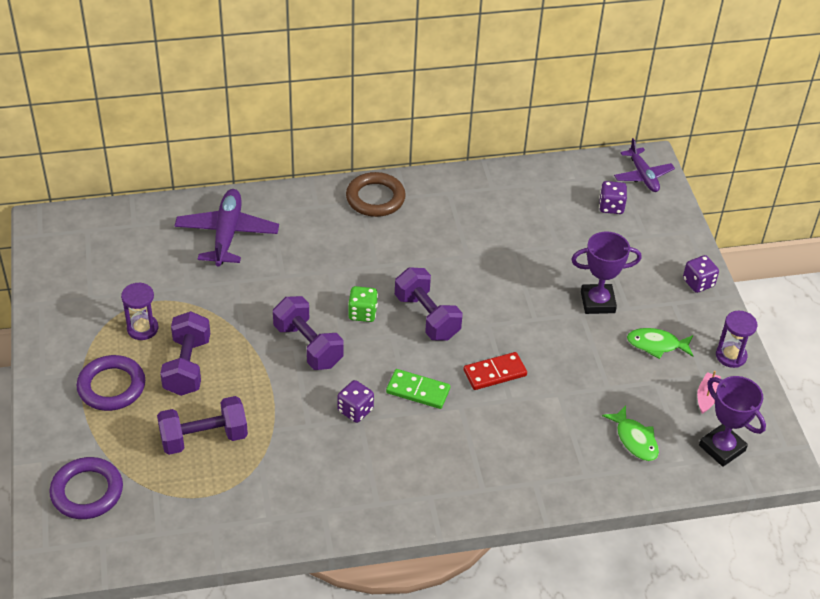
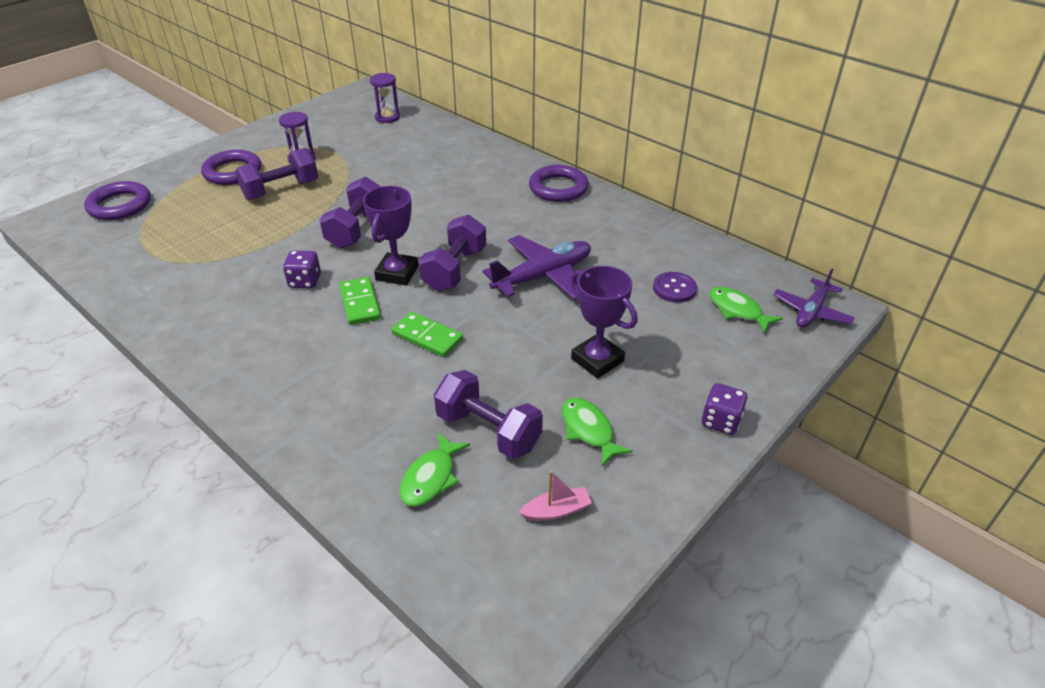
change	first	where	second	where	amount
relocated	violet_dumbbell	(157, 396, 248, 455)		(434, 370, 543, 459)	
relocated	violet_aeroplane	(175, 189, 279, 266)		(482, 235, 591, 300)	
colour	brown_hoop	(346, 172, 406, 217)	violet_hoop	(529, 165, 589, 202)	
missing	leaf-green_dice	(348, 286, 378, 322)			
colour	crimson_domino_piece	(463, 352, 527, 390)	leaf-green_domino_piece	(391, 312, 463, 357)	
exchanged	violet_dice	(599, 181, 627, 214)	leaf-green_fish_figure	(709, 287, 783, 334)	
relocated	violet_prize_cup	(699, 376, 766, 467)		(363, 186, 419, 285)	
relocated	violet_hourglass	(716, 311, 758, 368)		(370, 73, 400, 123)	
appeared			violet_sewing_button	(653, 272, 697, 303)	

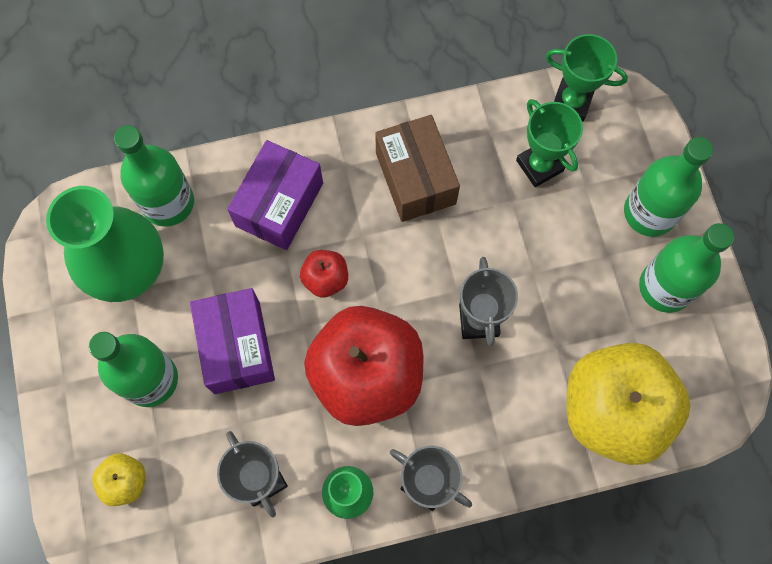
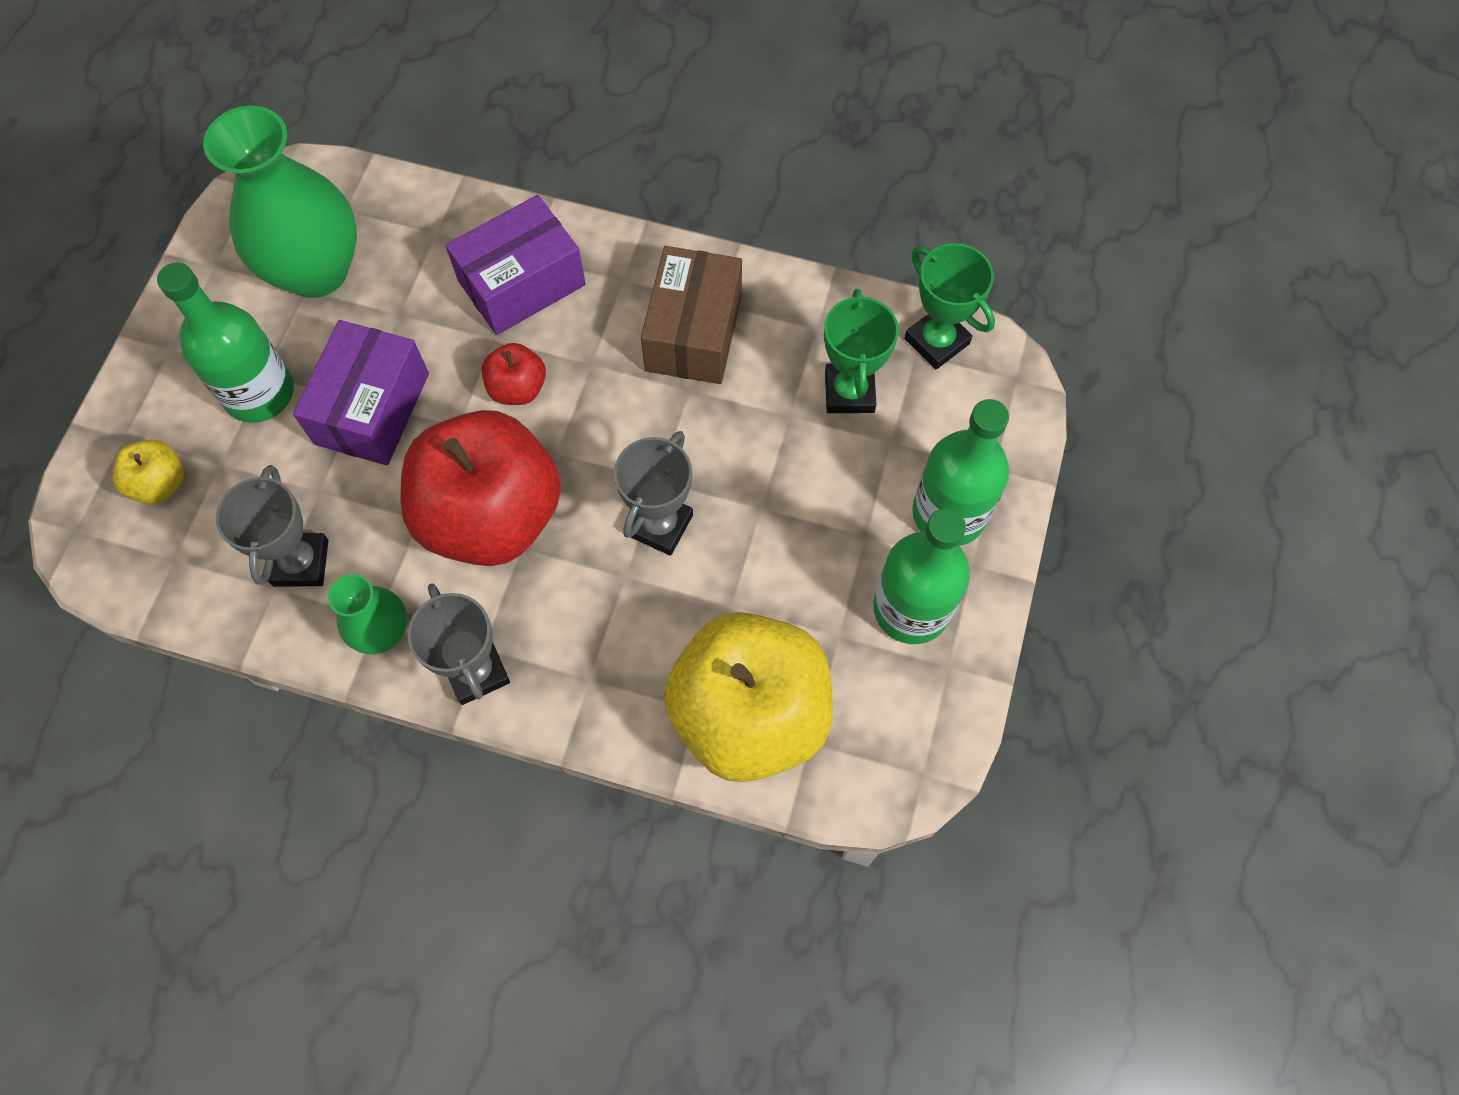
change	first	where	second	where	amount
missing	leaf-green_drink_bottle	(114, 125, 194, 227)			

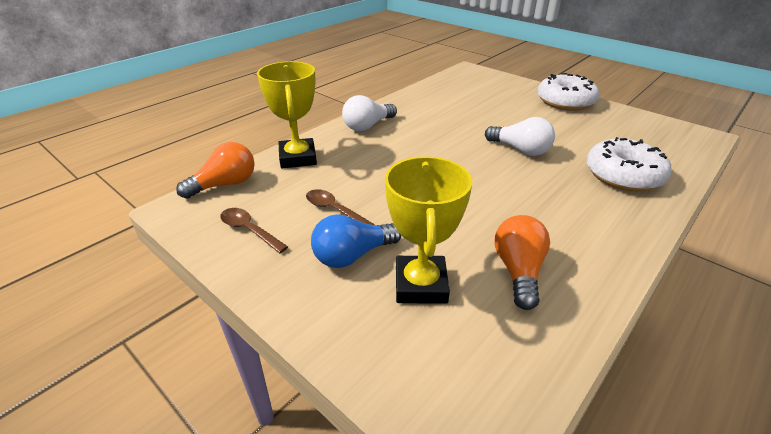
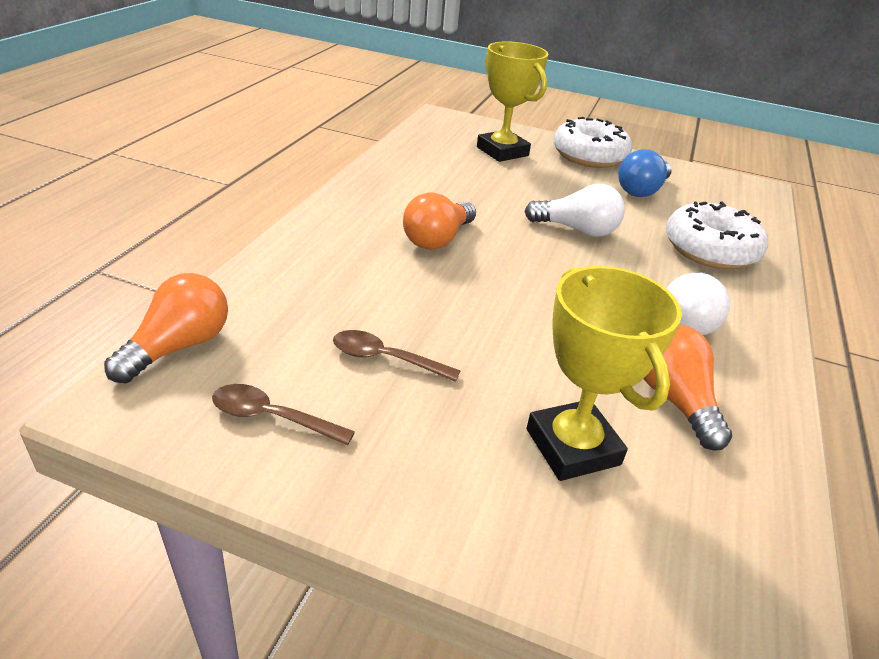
change	first	where	second	where	amount
relocated	golden_prize_cup	(257, 61, 317, 169)		(477, 41, 548, 162)	
relocated	cobalt_bulb	(311, 214, 401, 268)		(618, 149, 672, 197)	
relocated	snow-white_bulb	(342, 95, 397, 131)		(667, 272, 730, 335)	
appeared			bright_orange_bulb	(403, 193, 476, 250)	

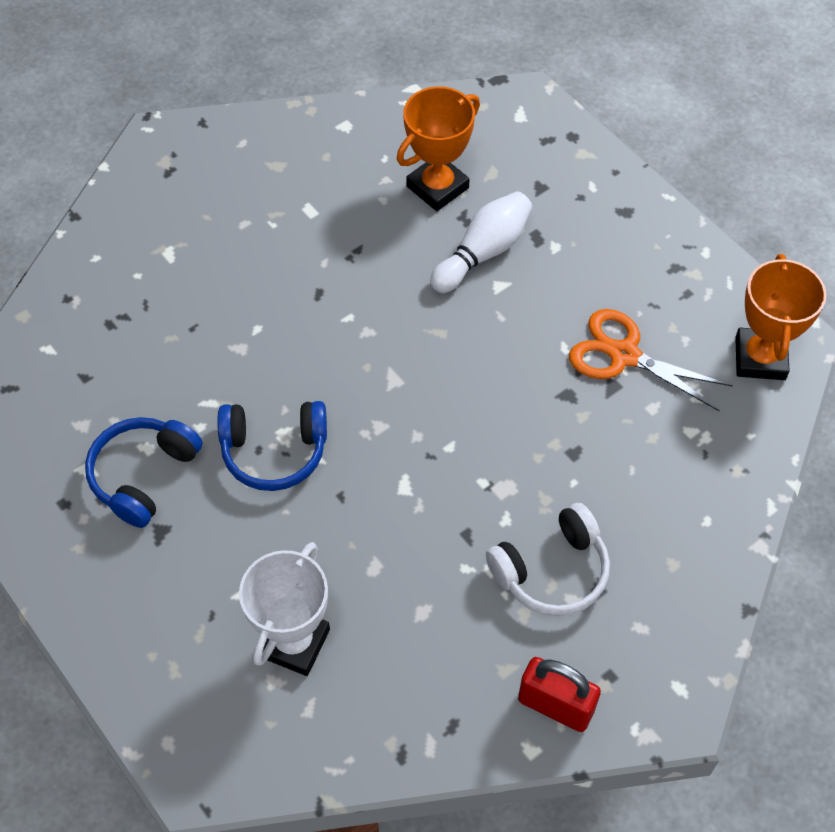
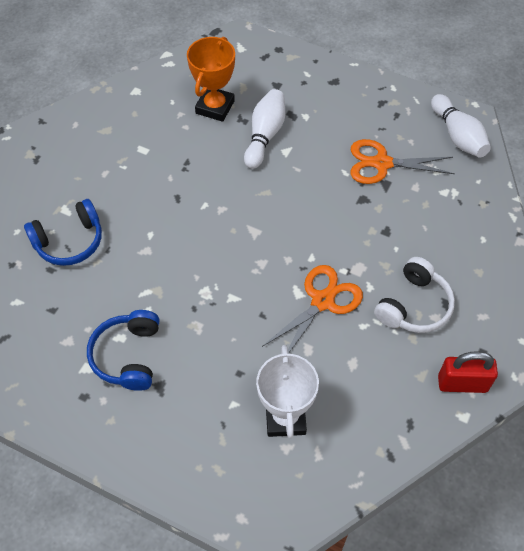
change	first	where	second	where	amount
relocated	cobalt_over-ear_headphones	(217, 401, 327, 491)		(24, 199, 102, 266)	
exchanged	bright_orange_prize_cup	(735, 254, 826, 380)	snow-white_tenpin	(431, 94, 491, 158)	
appeared			bright_orange_scissors	(262, 265, 363, 354)	

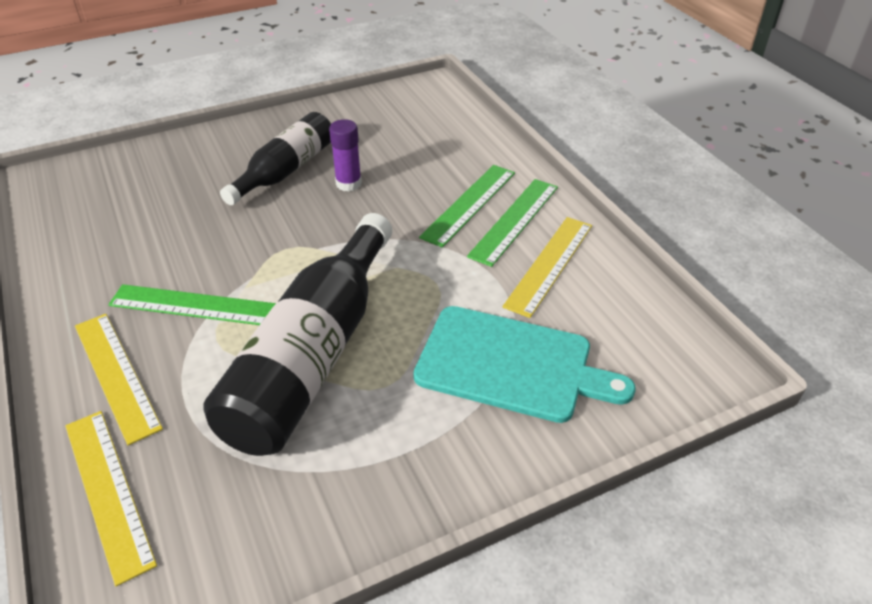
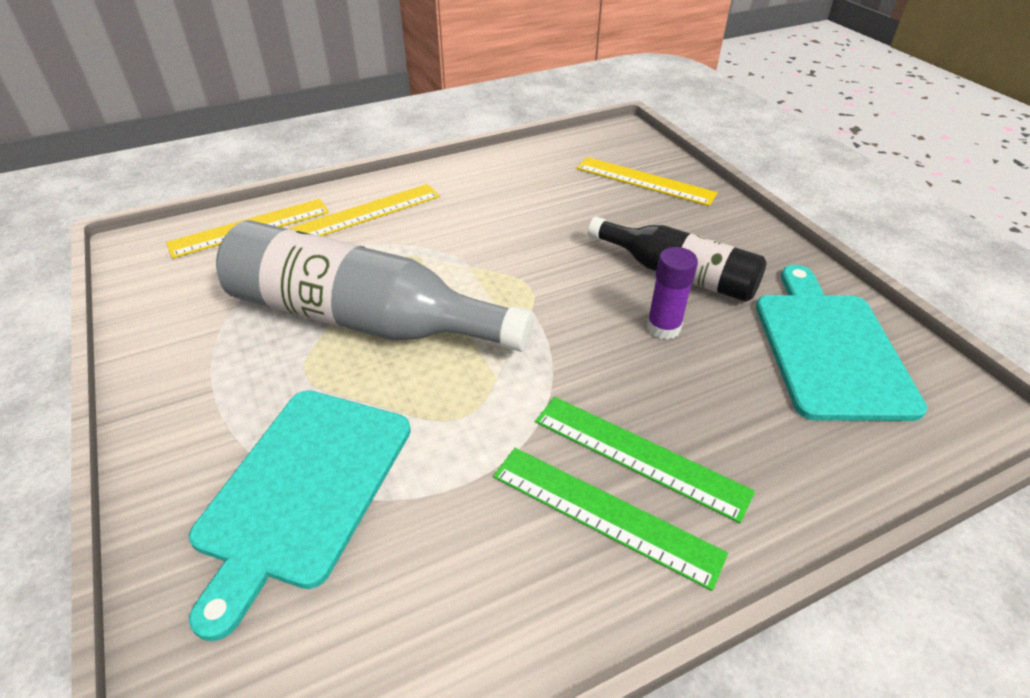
change	first	where	second	where	amount
missing	leaf-green_measuring_stick	(108, 284, 276, 325)			
colour	jet-black_drink_bottle	(203, 213, 392, 456)	grey_drink_bottle	(216, 220, 534, 352)	
relocated	golden_measuring_stick	(503, 217, 592, 318)		(577, 157, 718, 206)	
appeared			turquoise_cutting_board	(756, 265, 927, 421)	

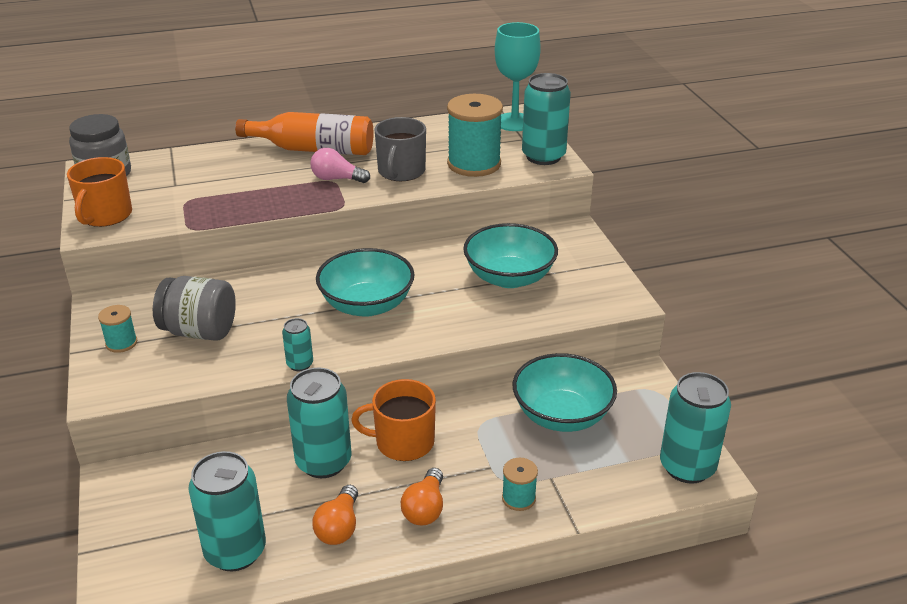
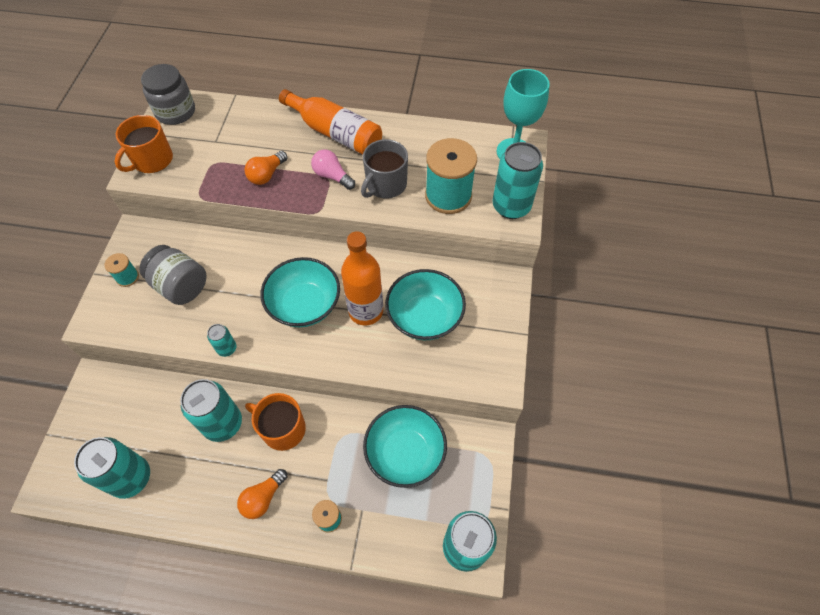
change	first	where	second	where	amount
relocated	bright_orange_bulb	(312, 485, 358, 545)		(244, 151, 287, 185)	
appeared			bright_orange_drink_bottle	(341, 231, 383, 326)	

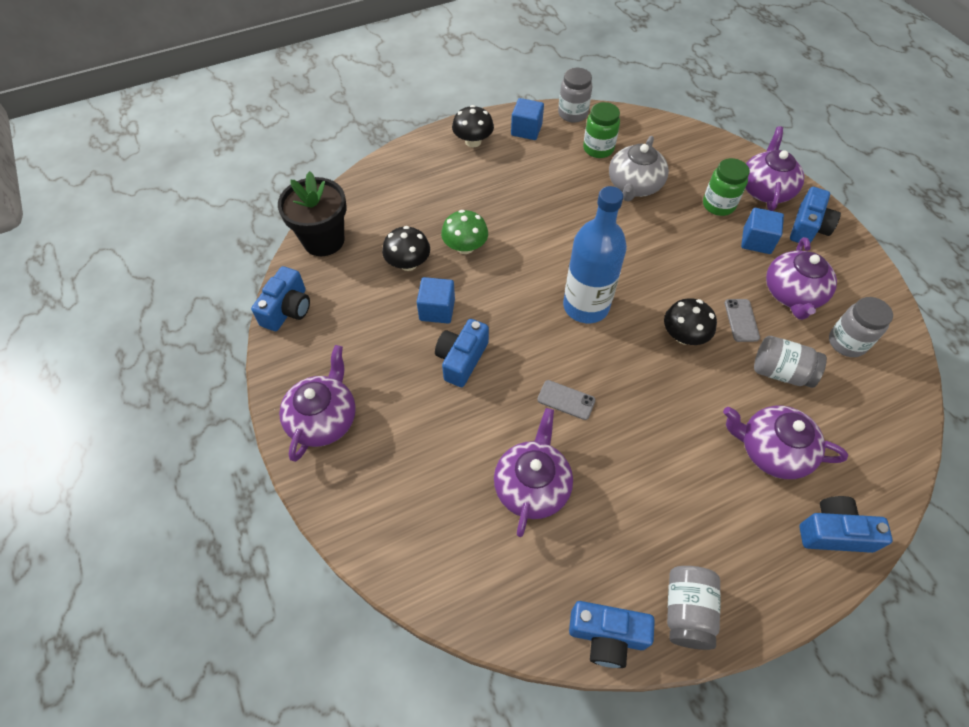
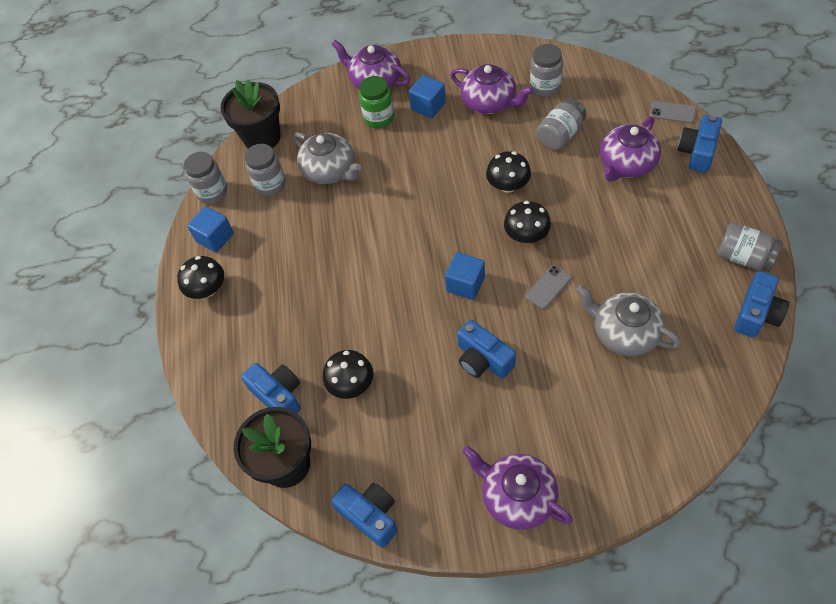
change	first	where	second	where	amount
relocated	cobalt_solid_cube	(417, 277, 455, 324)		(445, 252, 485, 300)	
missing	leaf-green_toadstool	(441, 210, 488, 254)			
colour	violet_tea_pot	(494, 408, 573, 537)	grey_tea_pot	(576, 285, 681, 356)	
missing	cobalt_drink_bottle	(563, 186, 627, 323)			
colour	leaf-green_preserve_jar	(583, 102, 620, 158)	grey_preserve_jar	(245, 144, 286, 196)	
relocated	grey_mobile_phone	(725, 299, 760, 342)		(650, 101, 696, 123)	
relocated	cobalt_compact_camera	(790, 187, 841, 243)		(241, 363, 301, 413)	
appeared			jet-black_potted_plant	(220, 79, 280, 149)	
appeared			jet-black_toadstool	(504, 201, 551, 243)	

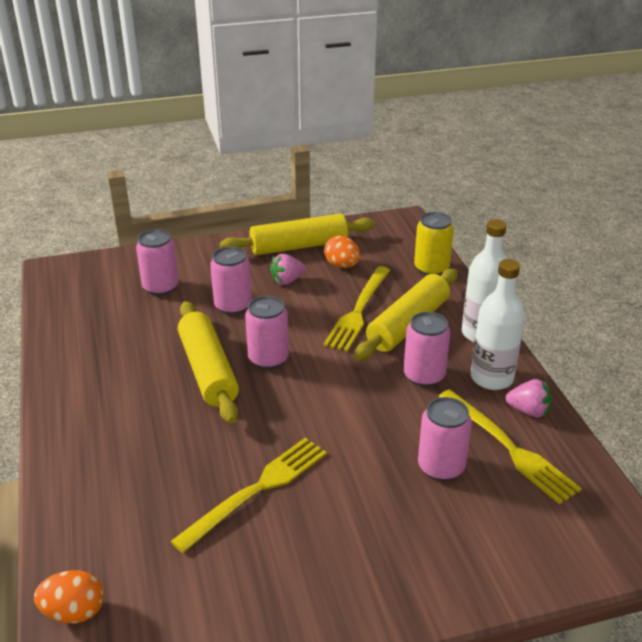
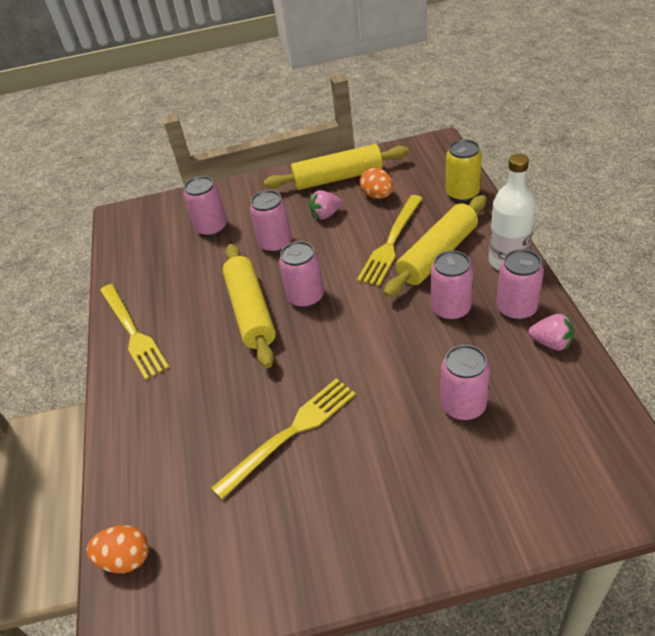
change	first	where	second	where	amount
relocated	golden_table_fork	(438, 389, 582, 505)		(100, 284, 169, 380)	
exchanged	snow-white_drink_bottle	(471, 259, 525, 390)	rose-pink_soda_can	(496, 249, 544, 320)	

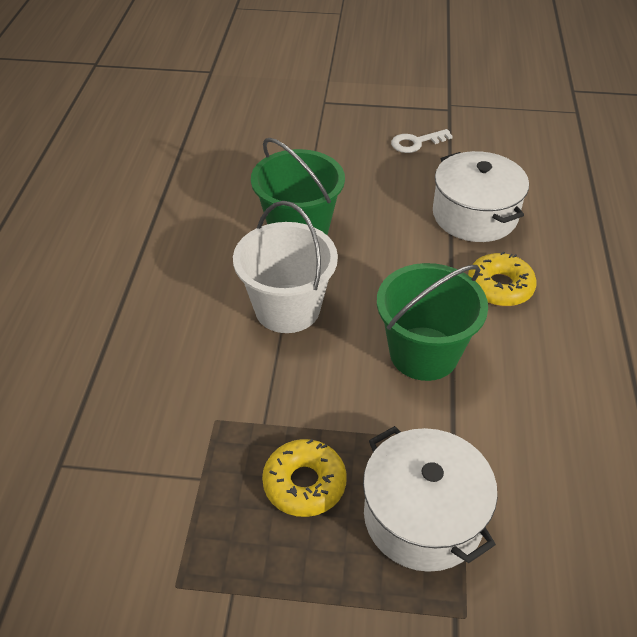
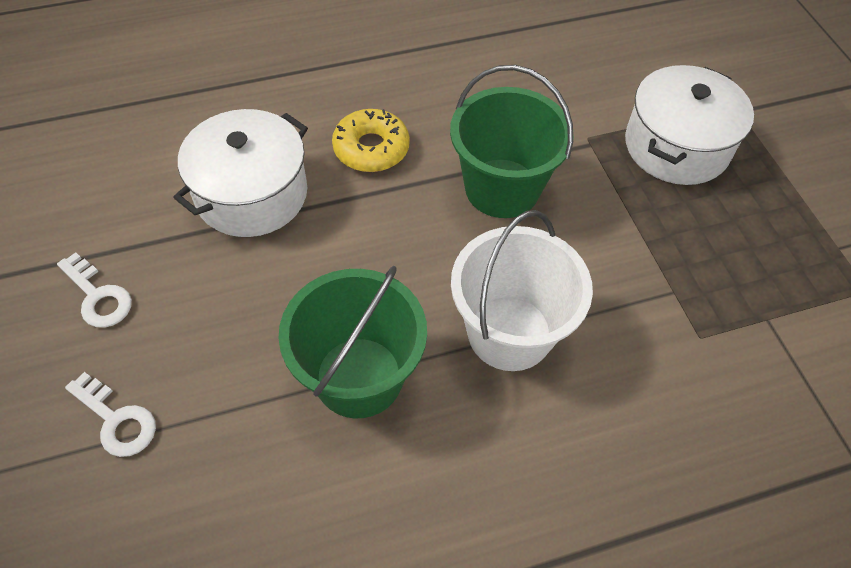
change	first	where	second	where	amount
missing	golden_donut	(262, 439, 347, 517)			
appeared			snow-white_latchkey	(65, 372, 156, 457)	

